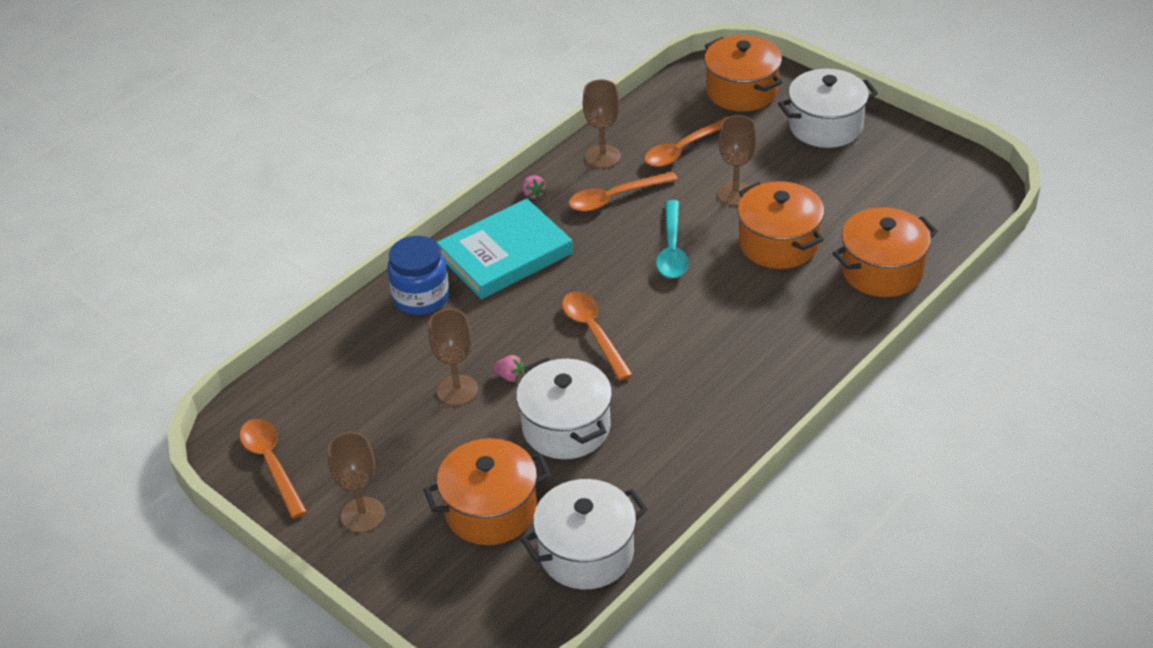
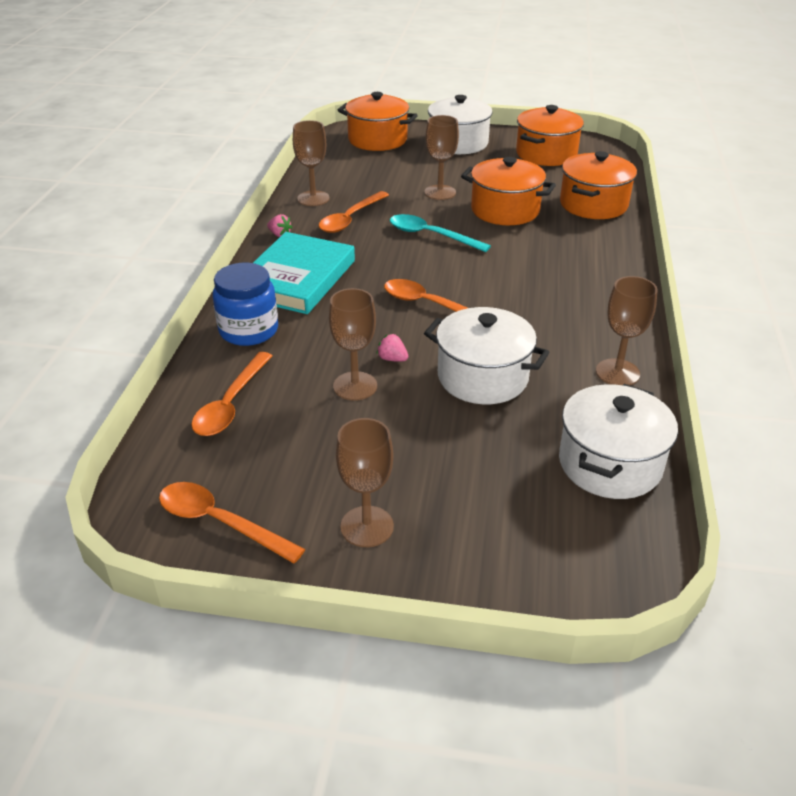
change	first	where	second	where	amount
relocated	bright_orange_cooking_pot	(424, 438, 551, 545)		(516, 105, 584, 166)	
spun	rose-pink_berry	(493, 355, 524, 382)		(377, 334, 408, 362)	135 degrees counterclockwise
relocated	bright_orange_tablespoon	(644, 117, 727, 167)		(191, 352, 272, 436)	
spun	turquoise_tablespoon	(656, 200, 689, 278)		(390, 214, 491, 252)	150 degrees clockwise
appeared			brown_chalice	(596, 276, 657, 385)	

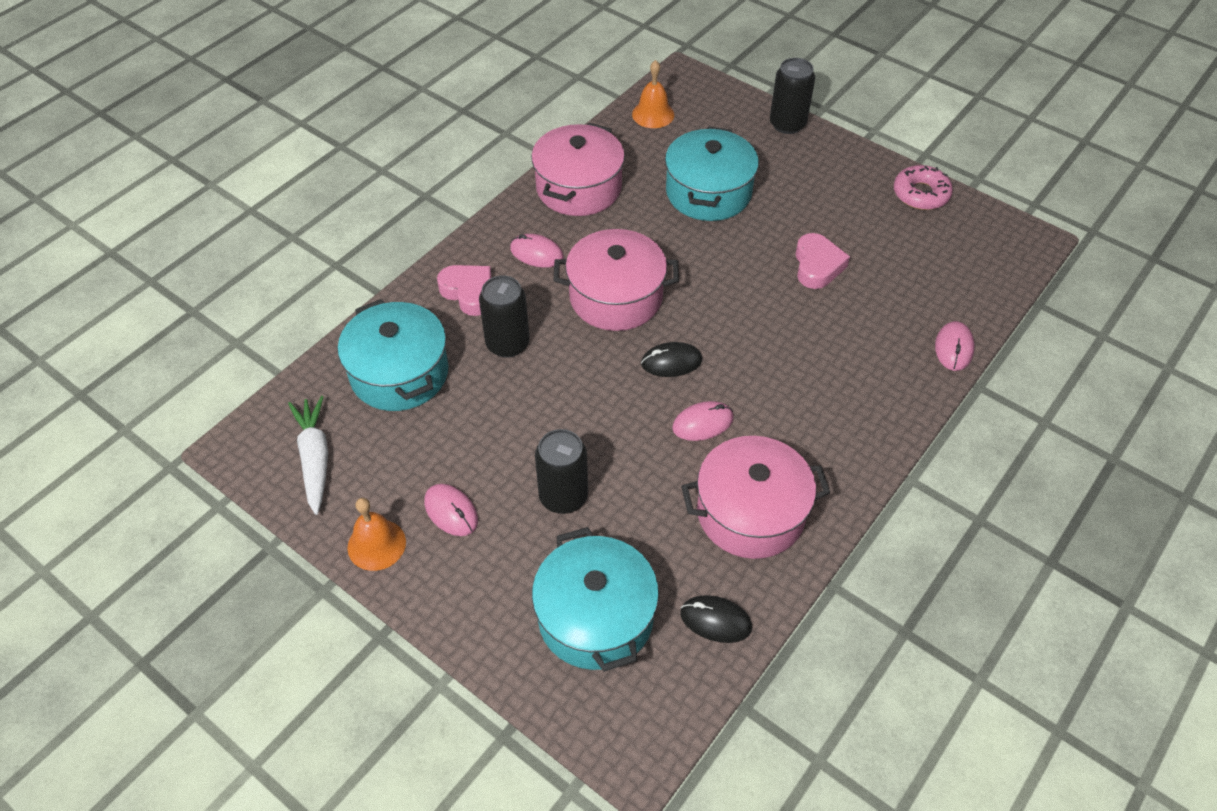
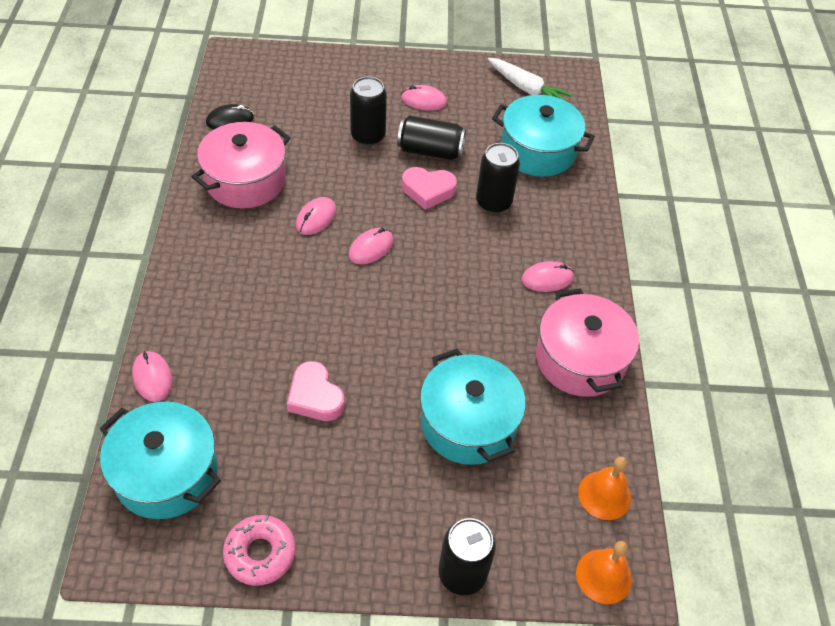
change	first	where	second	where	amount
relocated	bright_orange_bell	(347, 498, 406, 571)		(576, 541, 632, 604)	
relocated	rose-pink_heart	(437, 265, 492, 316)		(402, 167, 457, 210)	
relocated	turquoise_cooking_pot	(532, 527, 659, 672)		(100, 402, 221, 519)	
missing	rose-pink_cooking_pot	(553, 229, 679, 331)			
colour	jet-black_mouse	(641, 342, 702, 377)	rose-pink_mouse	(348, 228, 394, 264)	
appeared			jet-black_soda_can	(397, 115, 466, 160)	

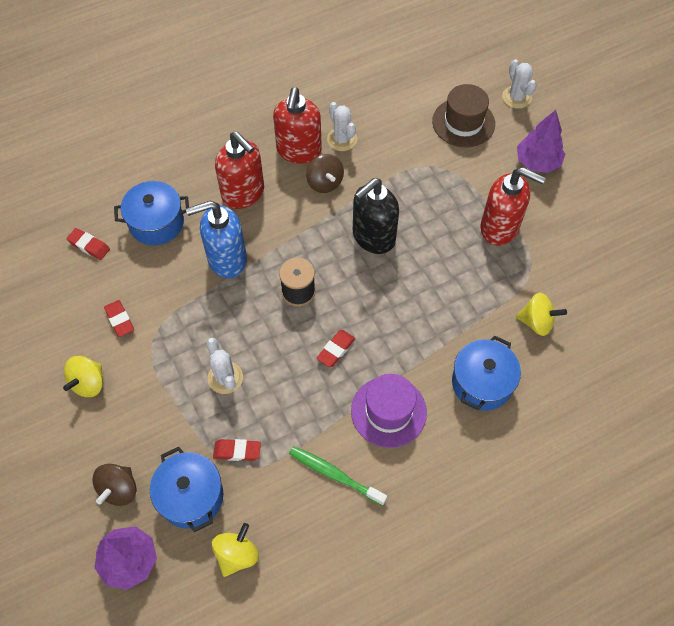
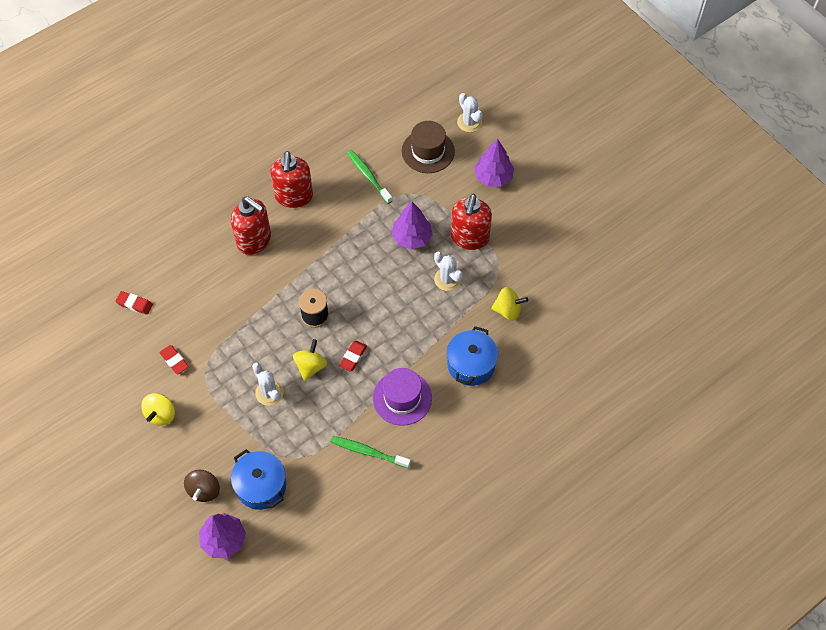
change	first	where	second	where	amount
missing	cobalt_cooking_pot	(114, 181, 189, 246)			
missing	cobalt_soap_pump	(186, 201, 247, 279)			
relocated	golden_whirligig	(212, 523, 259, 577)		(293, 339, 327, 381)	
missing	crimson_pencil_eraser	(213, 439, 261, 461)			
missing	brown_whirligig	(306, 154, 344, 193)			
relocated	snow-white_prickly_plant	(327, 102, 357, 151)		(434, 252, 463, 291)	
missing	jet-black_soap_pump	(353, 178, 399, 254)			
spun	crimson_soap_pump	(480, 167, 546, 246)		(451, 194, 492, 250)	90 degrees clockwise
appeared			leaf-green_tooth_brush	(347, 150, 393, 204)	
appeared			violet_fir_tree	(391, 202, 432, 250)	

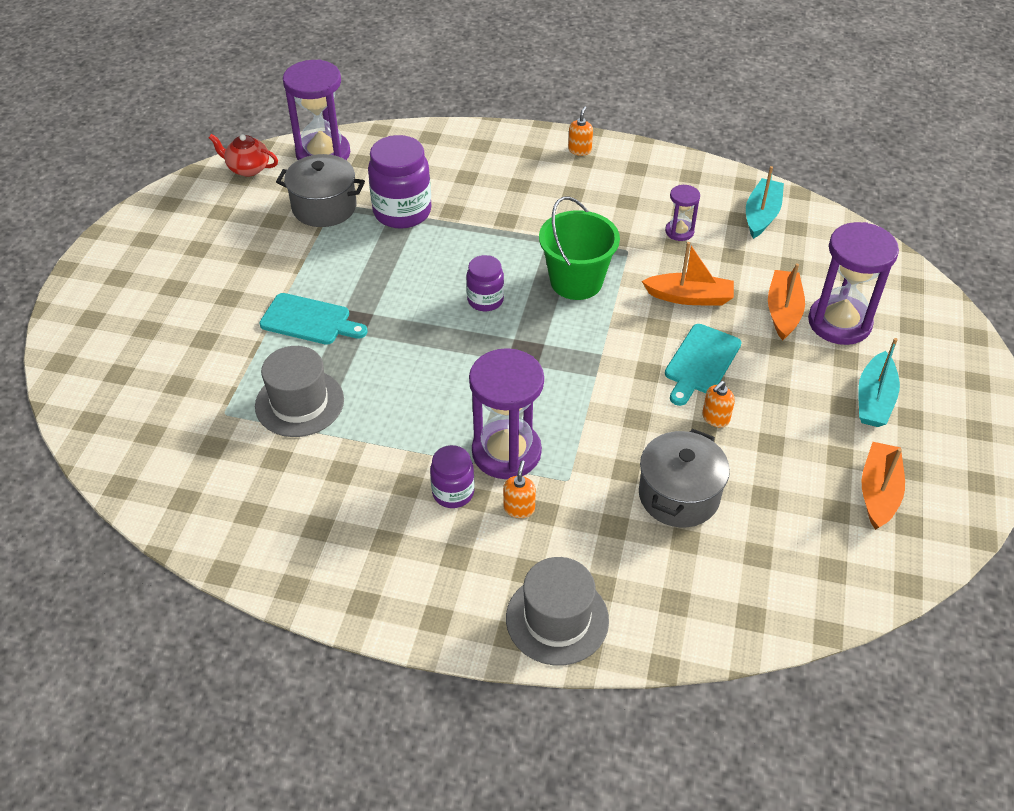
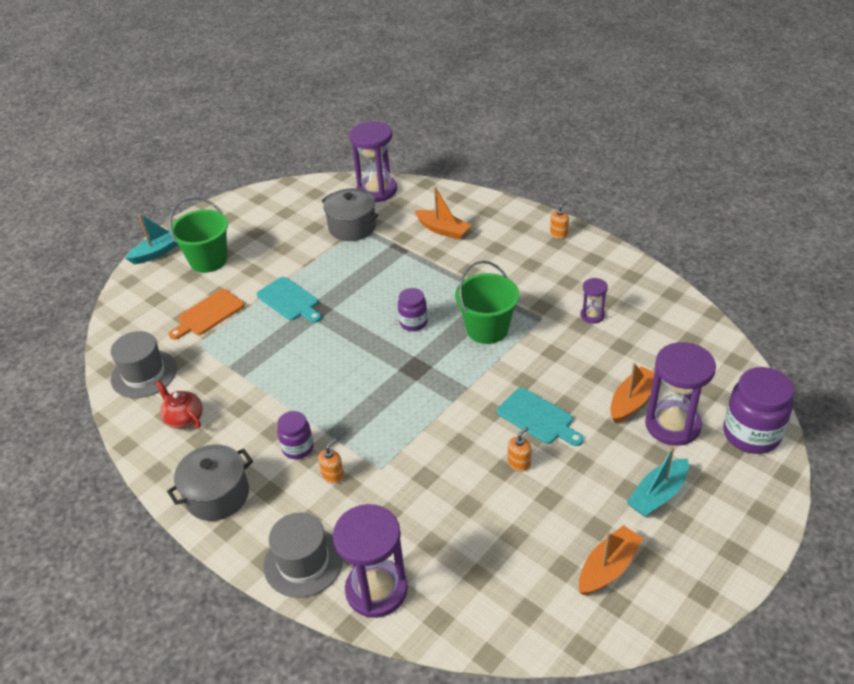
change	first	where	second	where	amount
relocated	crimson_tea_pot	(209, 134, 278, 176)		(156, 381, 203, 429)	
relocated	grey_tall_hat	(255, 346, 344, 437)		(111, 331, 177, 398)	
relocated	violet_preserve_jar	(368, 135, 431, 229)		(723, 367, 794, 454)	
relocated	violet_hourglass	(469, 348, 544, 479)		(333, 504, 408, 618)	
relocated	grey_cooking_pot	(639, 429, 730, 527)		(167, 444, 253, 521)	
relocated	bright_orange_boat	(642, 242, 734, 305)		(415, 187, 472, 240)	
spun	turquoise_cutting_board	(665, 324, 742, 406)		(497, 388, 584, 446)	105 degrees counterclockwise
spun	bright_orange_soap_pump	(702, 381, 735, 428)		(508, 427, 531, 471)	150 degrees clockwise
relocated	turquoise_boat	(746, 166, 784, 239)		(125, 214, 178, 264)	
appeared			leaf-green_pail	(169, 197, 228, 273)	
appeared			bright_orange_cutting_board	(169, 289, 244, 340)	

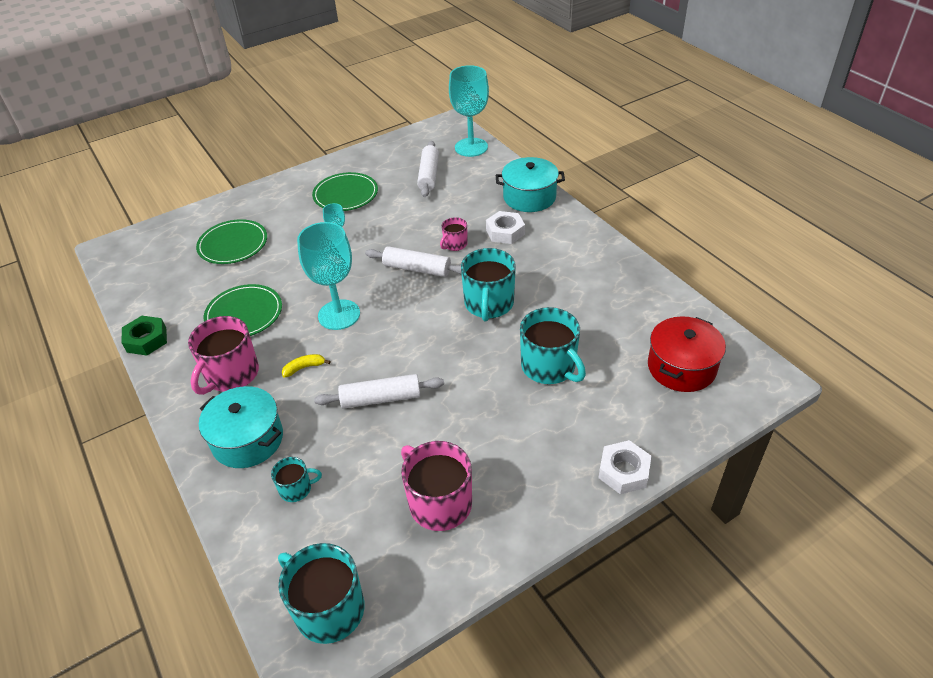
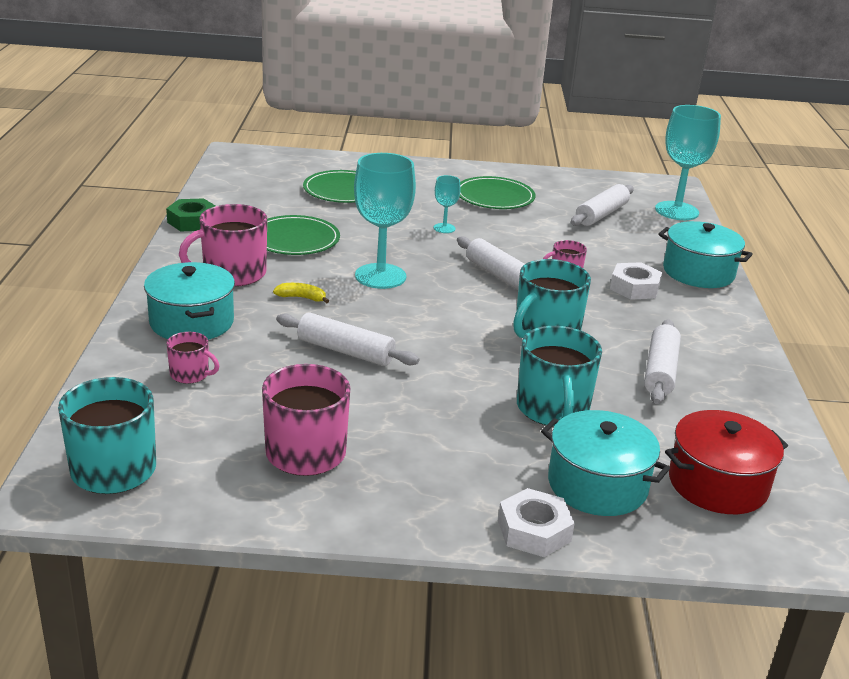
change	first	where	second	where	amount
colour	turquoise_mug	(271, 457, 322, 502)	rose-pink_mug	(167, 332, 219, 384)	
appeared			turquoise_cooking_pot	(541, 410, 670, 516)	
appeared			snow-white_dough_roller	(644, 319, 681, 404)	

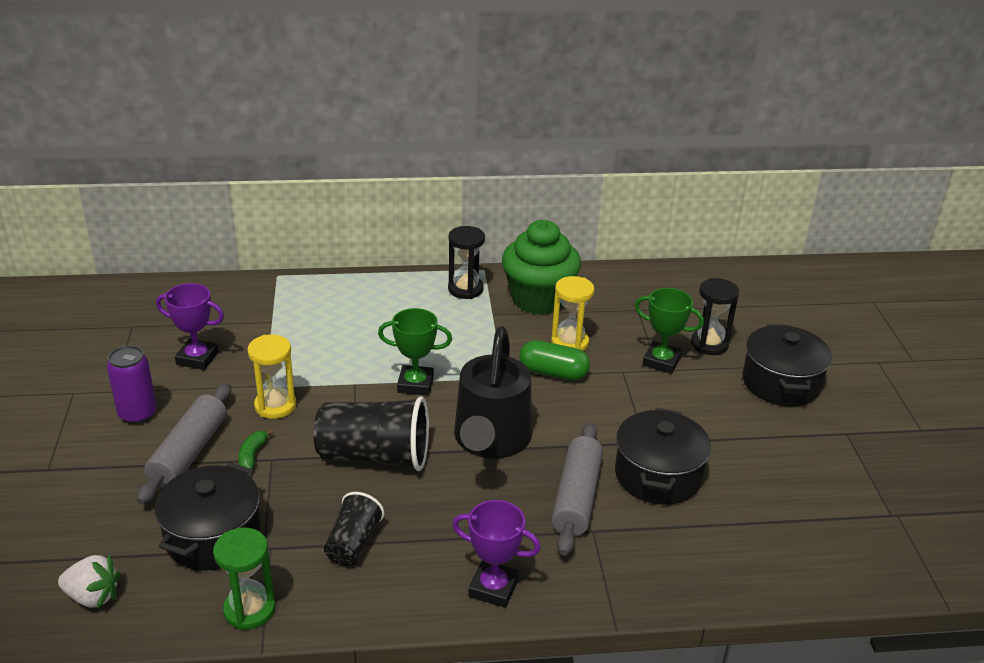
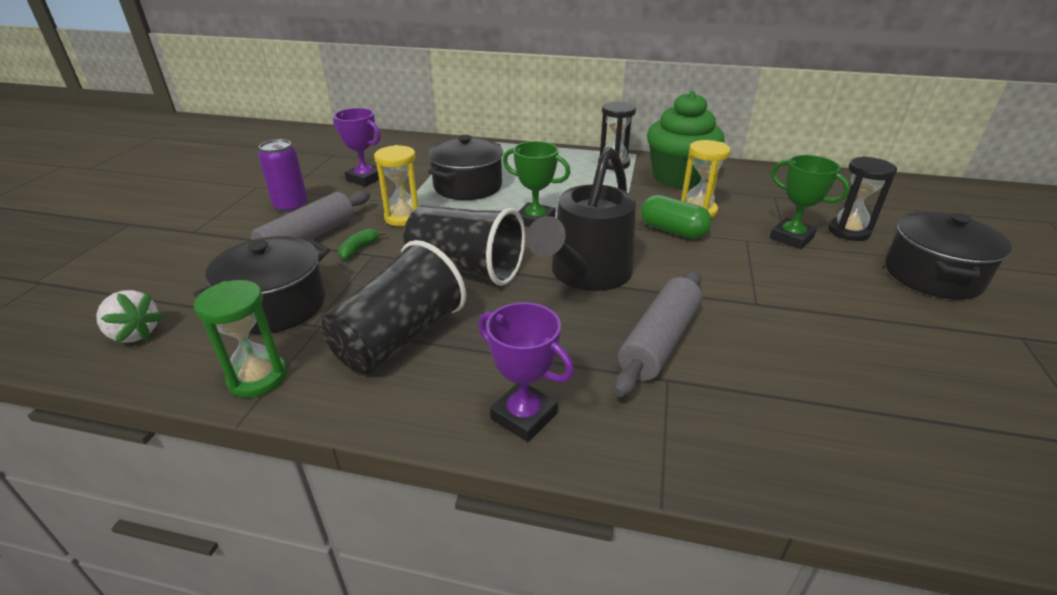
change	first	where	second	where	amount
size	jet-black_tumbler	(324, 492, 384, 566)		(322, 240, 466, 374)	x1.75
relocated	jet-black_cooking_pot	(615, 408, 711, 505)		(428, 135, 503, 200)	

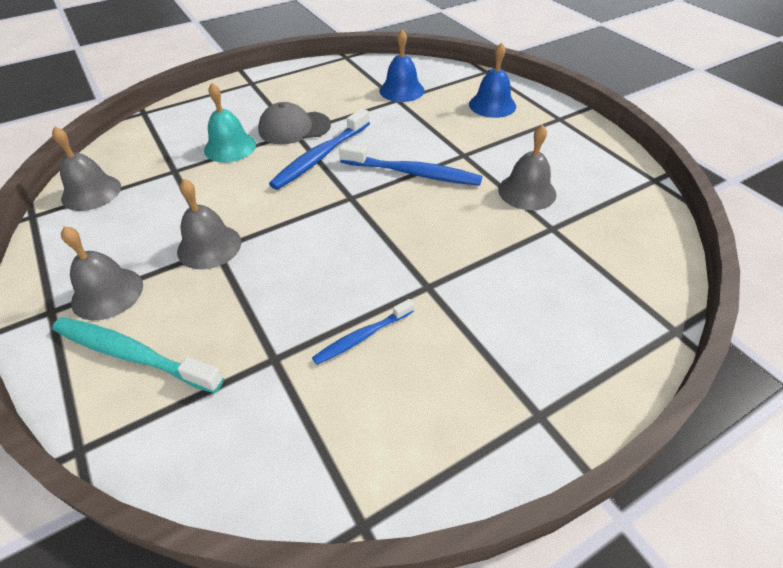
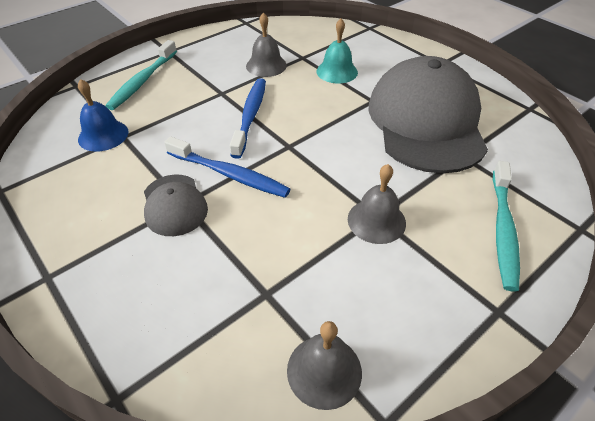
change	first	where	second	where	amount
missing	grey_bell	(61, 226, 143, 320)			
relocated	turquoise_bell	(204, 83, 256, 162)		(316, 19, 358, 83)	
exchanged	cobalt_tooth_brush	(312, 299, 414, 365)	grey_cap	(369, 56, 488, 173)	
exchanged	cobalt_bell	(469, 42, 516, 118)	turquoise_tooth_brush	(105, 40, 177, 110)	

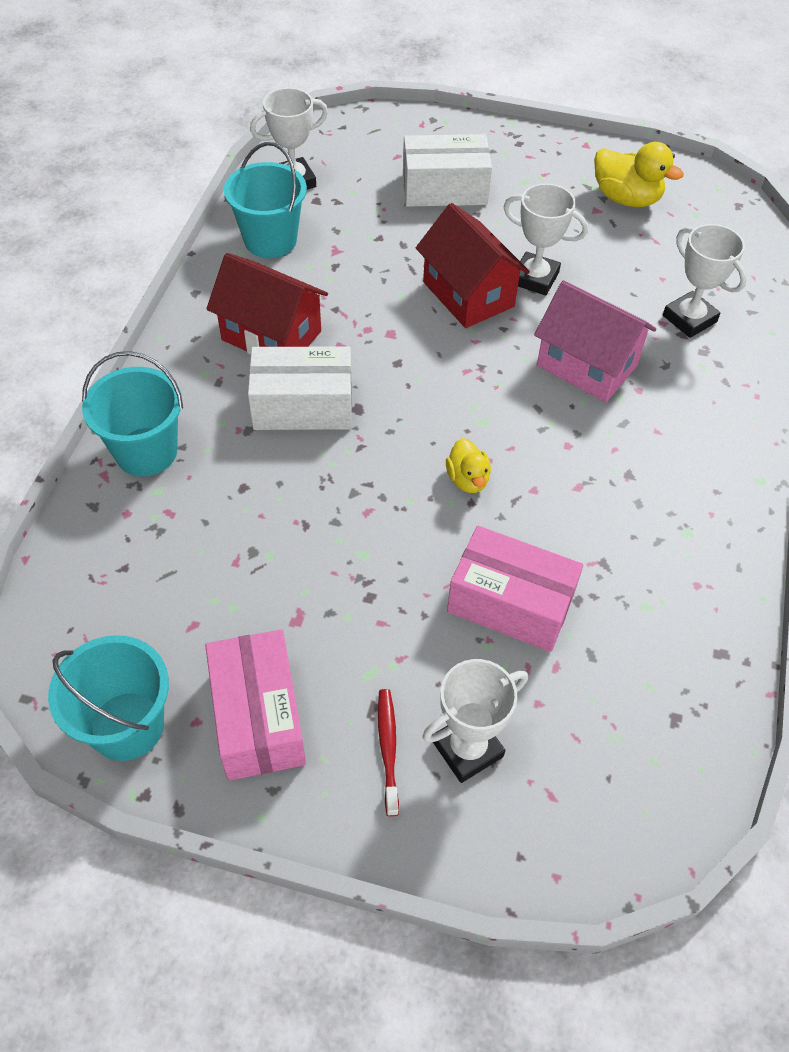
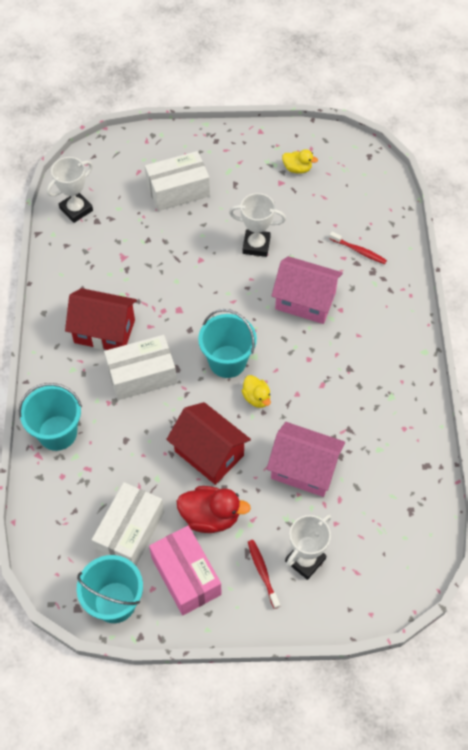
change	first	where	second	where	amount
relocated	turquoise_pail	(224, 142, 307, 258)		(198, 309, 257, 378)	
relocated	crimson_cottage	(416, 203, 530, 328)		(166, 402, 251, 485)	
exchanged	rose-pink_package	(447, 526, 583, 652)	rose-pink_cottage	(267, 422, 345, 497)	
size	golden_duck	(594, 142, 684, 207)		(282, 149, 318, 174)	x0.60
exchanged	snow-white_prize_cup	(663, 224, 747, 338)	crimson_tooth_brush	(329, 232, 387, 264)	
appeared			snow-white_package	(92, 482, 164, 565)	
appeared			crimson_duck	(177, 486, 251, 533)	

